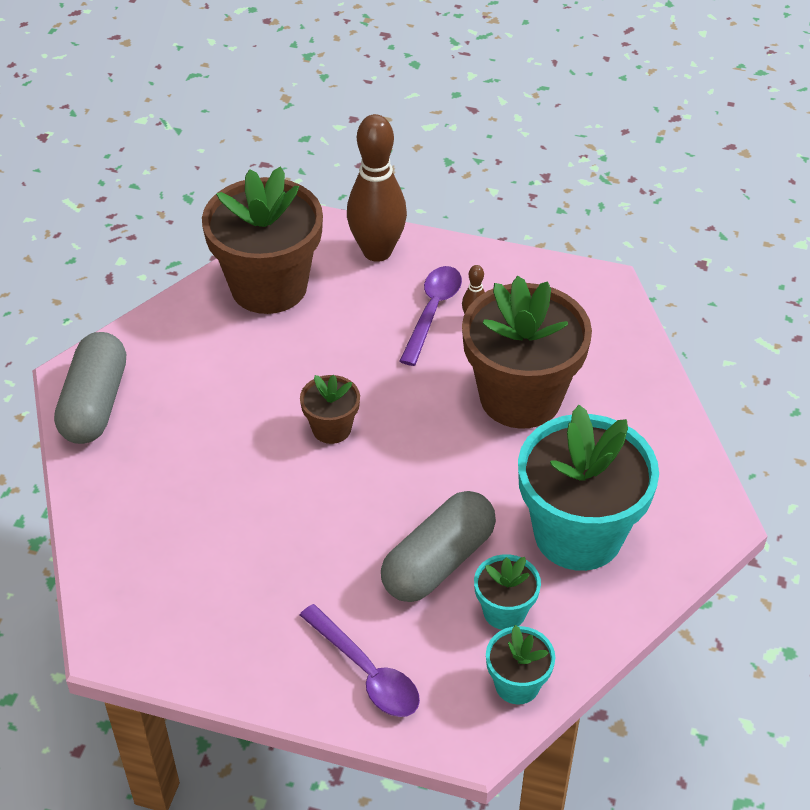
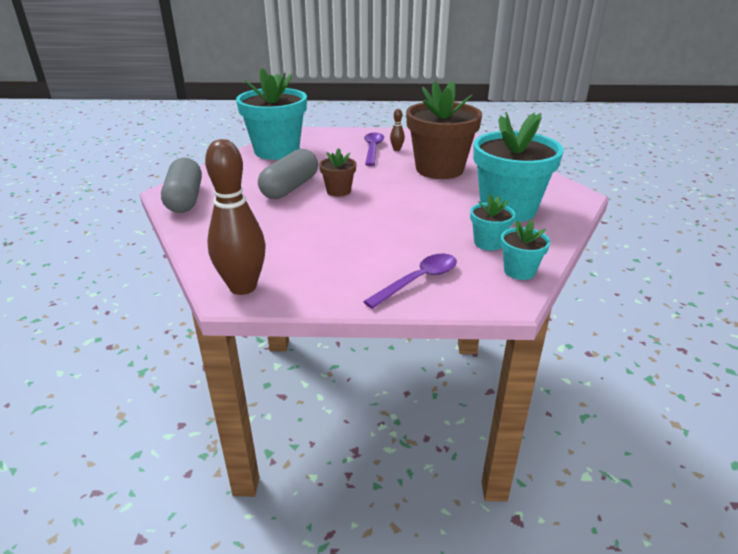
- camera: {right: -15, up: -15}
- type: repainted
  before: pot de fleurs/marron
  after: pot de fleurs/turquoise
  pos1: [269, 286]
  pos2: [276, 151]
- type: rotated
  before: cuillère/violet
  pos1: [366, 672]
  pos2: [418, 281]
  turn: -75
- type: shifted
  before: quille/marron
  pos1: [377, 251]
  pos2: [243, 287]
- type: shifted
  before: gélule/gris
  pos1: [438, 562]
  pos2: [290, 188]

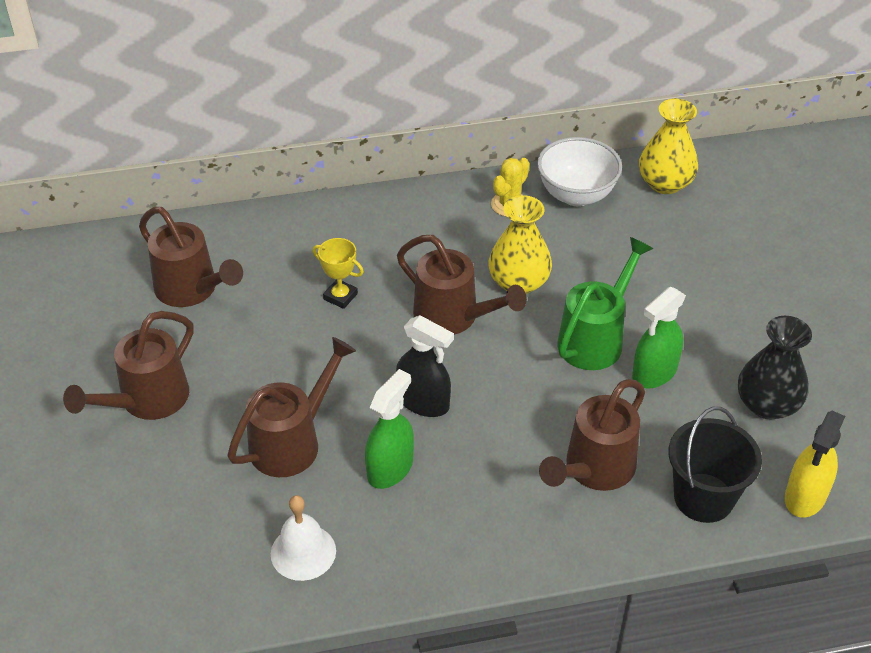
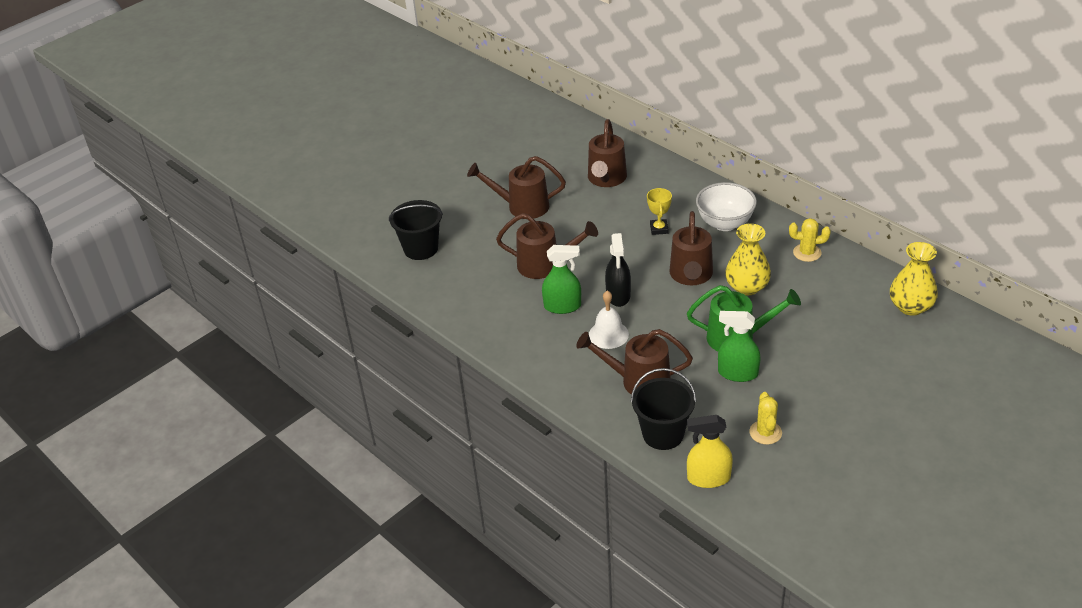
- camera: {right: 60, up: -5}
- type: shifted
  before: cloche/blanc
  pos1: [303, 552]
  pos2: [608, 334]
- type: shifted
  before: bol/blanc
  pos1: [576, 195]
  pos2: [725, 223]
- type: swapped
  before: vase/noir
  after: cactus/jaune
  pos1: [767, 404]
  pos2: [765, 432]
- type: new
  after: seau/noir
  pos2: [421, 248]

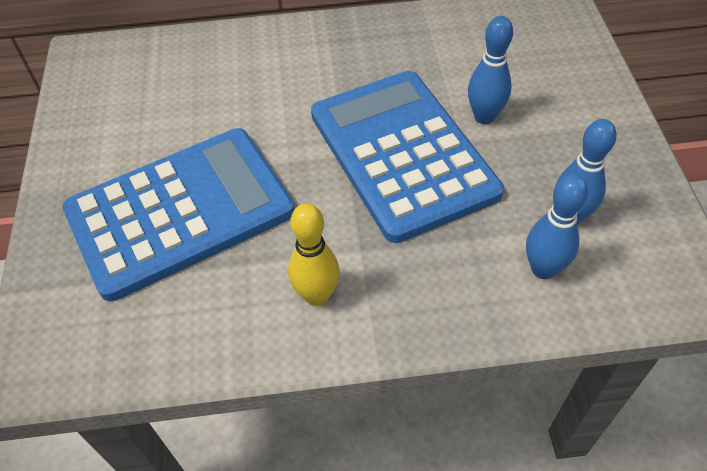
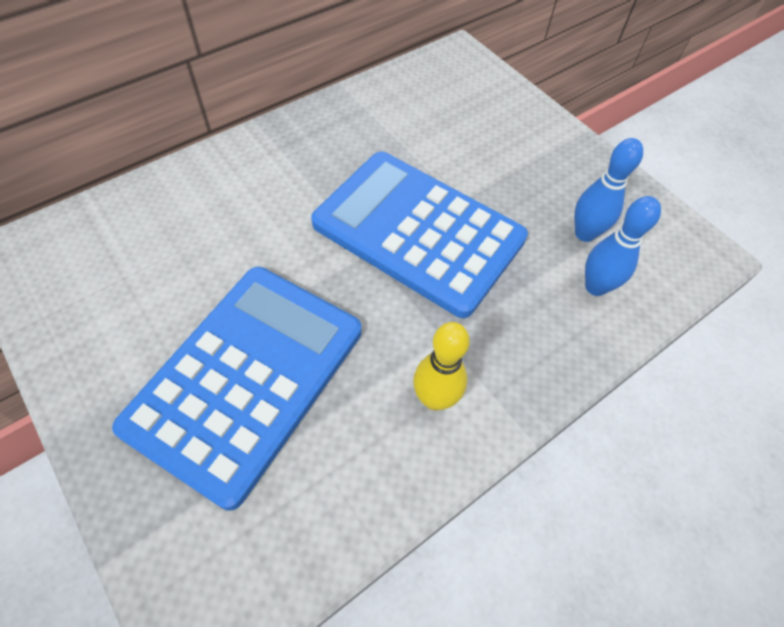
- camera: {right: -35, up: 5}
- type: gone
  before: quille/bleu
  pos1: [484, 117]

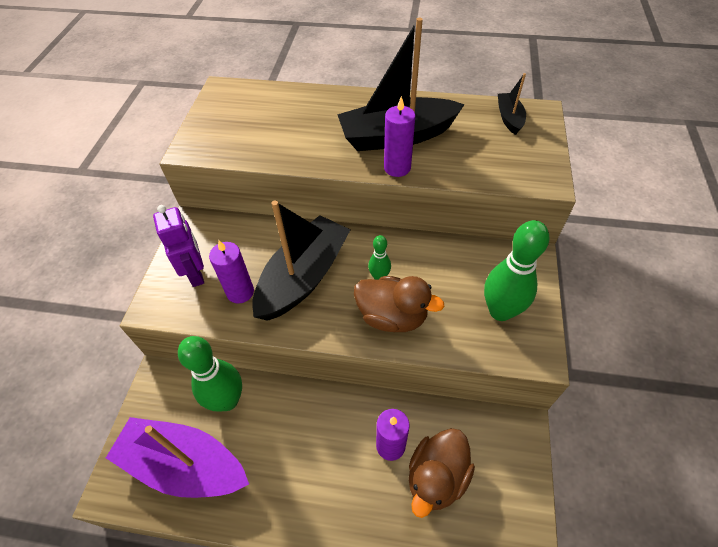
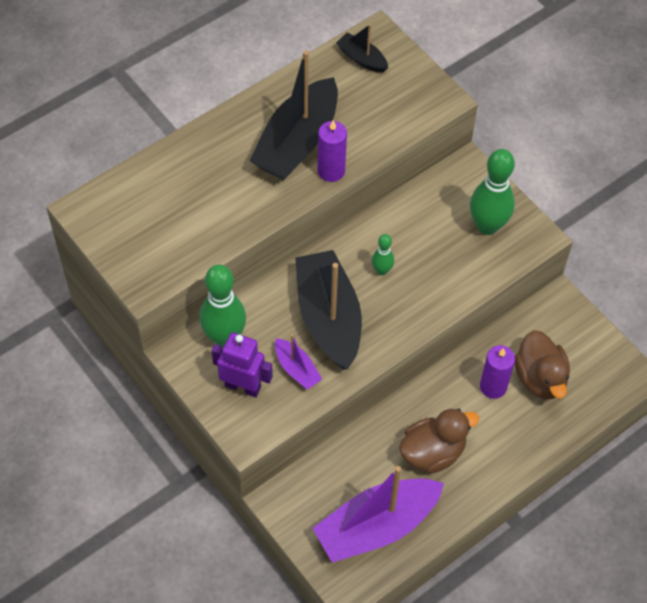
- camera: {right: -50, up: 5}
- type: shifted
  before: quille/vert
  pos1: [227, 400]
  pos2: [224, 337]
- type: swapped
  before: bougie/violet
  after: bateau/violet
  pos1: [240, 292]
  pos2: [296, 369]
- type: shifted
  before: canard/marron
  pos1: [392, 316]
  pos2: [433, 452]

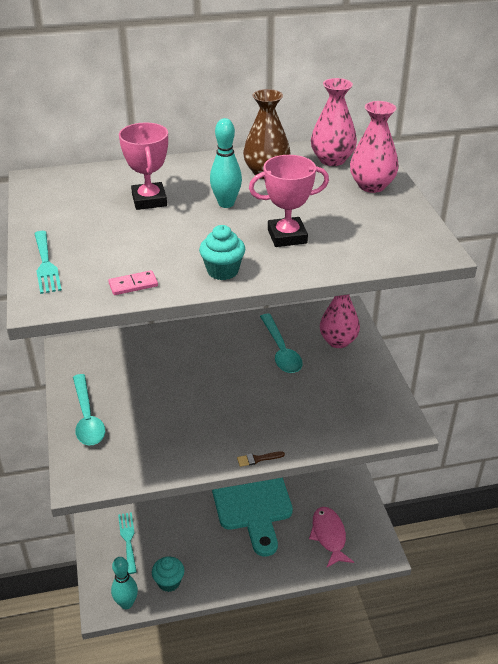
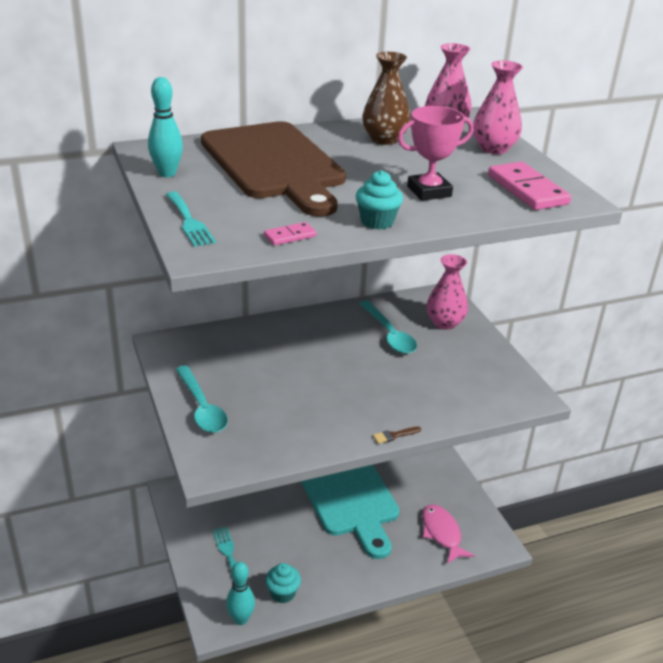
- camera: {right: -10, up: -5}
- type: swapped
  before: trophée/rose
  after: planche à découper/marron
  pos1: [149, 200]
  pos2: [274, 164]
- type: shifted
  before: quille/turquoise
  pos1: [226, 204]
  pos2: [167, 173]
- type: new
  after: domino/rose
  pos2: [527, 190]

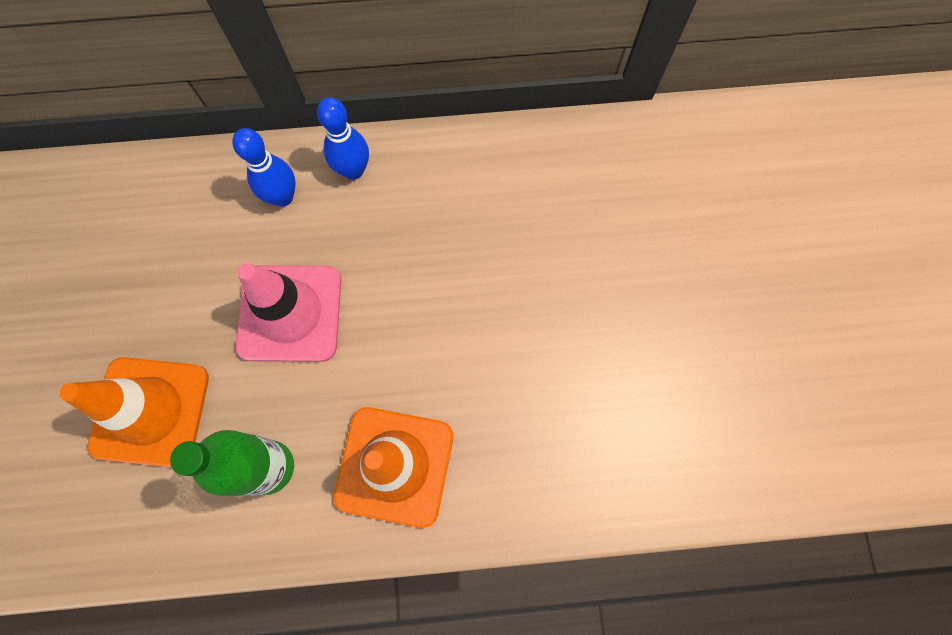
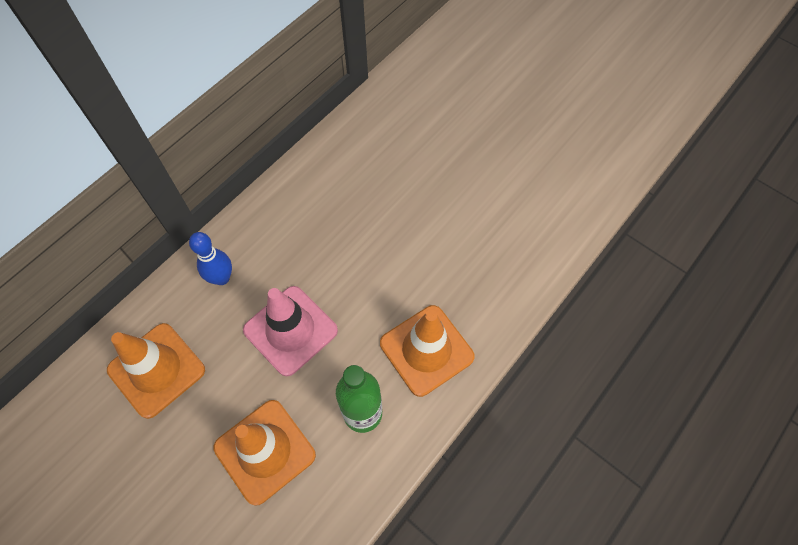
- camera: {right: -45, up: -10}
- type: gone
  before: quille/bleu
  pos1: [353, 170]
- type: new
  after: cône de chantier/orange
  pos2: [156, 370]

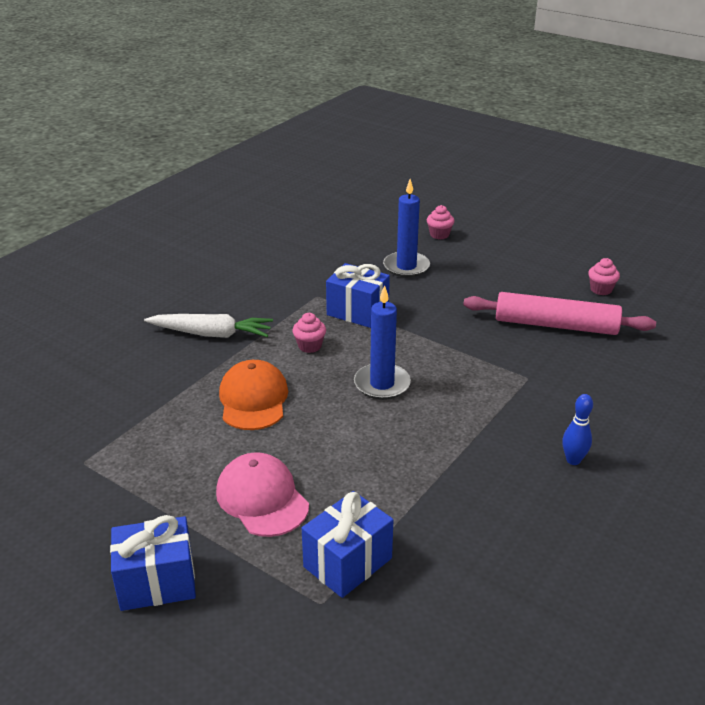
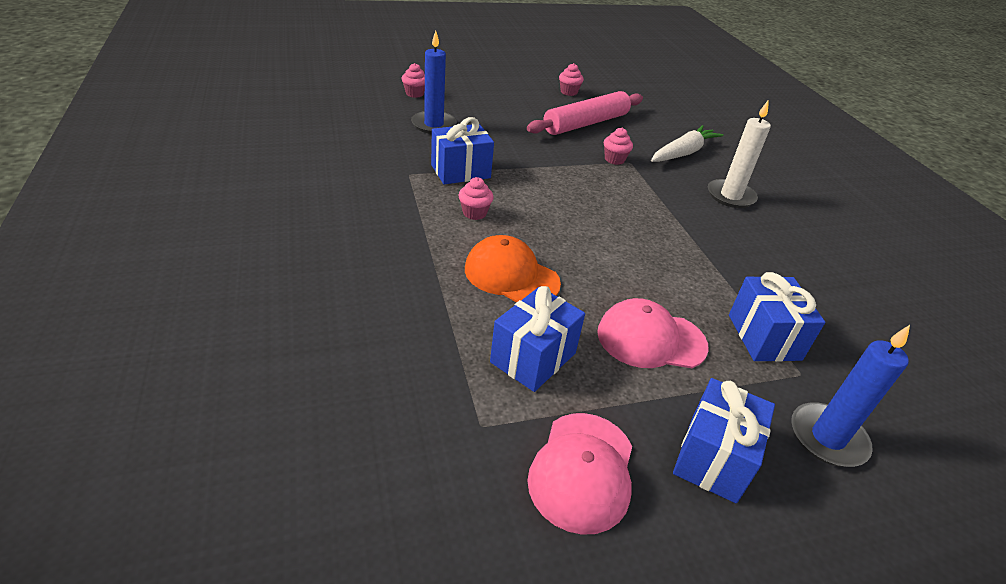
- camera: {right: -55, up: 5}
- type: shifted
  before: carotte/blanc
  pos1: [211, 334]
  pos2: [683, 153]
- type: shifted
  before: bougie/bleu
  pos1: [382, 384]
  pos2: [827, 438]
- type: swapped
  before: quille/bleu
  after: bougie/blanc
  pos1: [573, 460]
  pos2: [730, 196]
- type: new
  after: cadeau/bleu
  pos2: [533, 357]
- type: new
  after: casquette/rose
  pos2: [582, 471]
- type: new
  after: muffin/rose
  pos2: [614, 159]

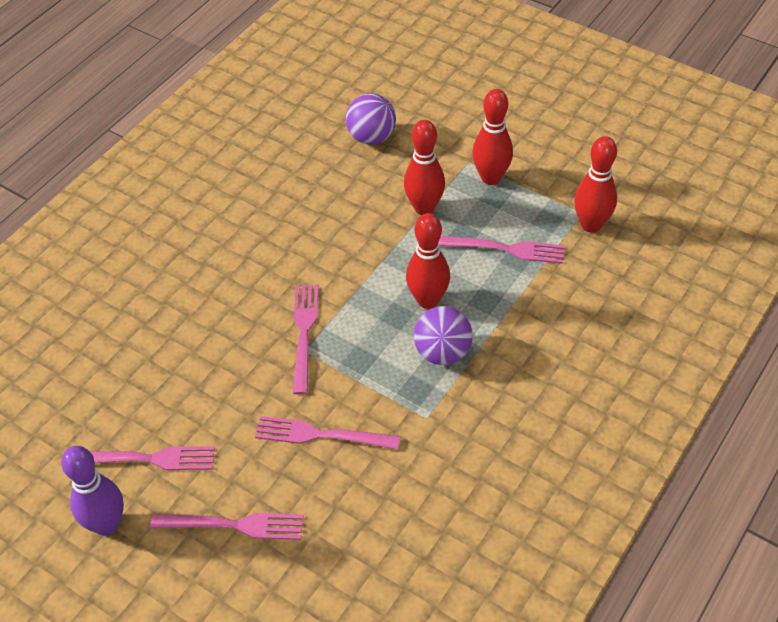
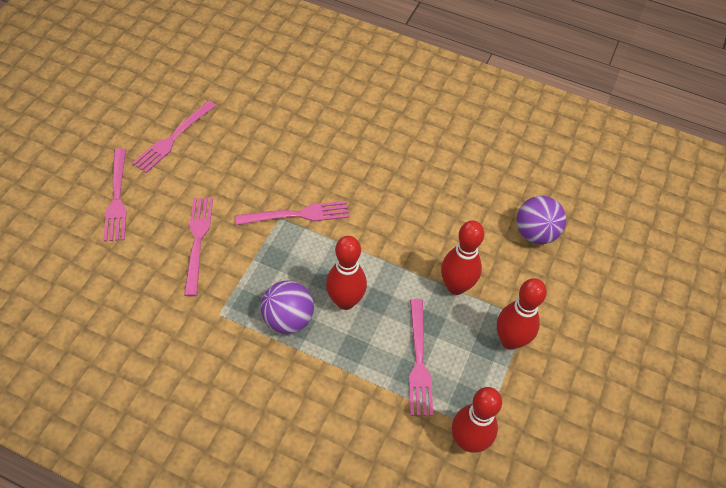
- camera: {right: 75, up: 5}
- type: gone
  before: quille/violet
  pos1: [107, 524]
- type: rotated
  before: fourchette/rose
  pos1: [148, 459]
  pos2: [173, 139]
  turn: 45

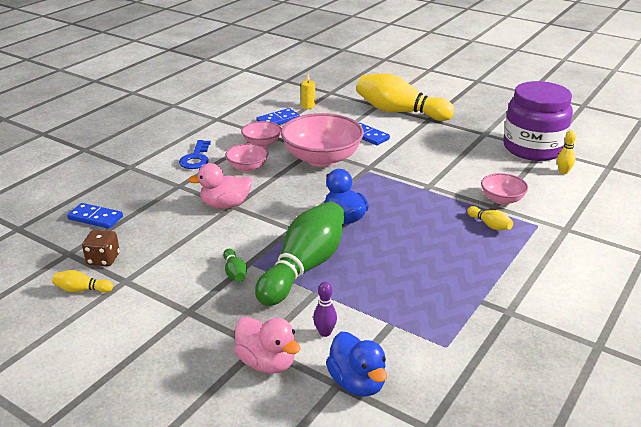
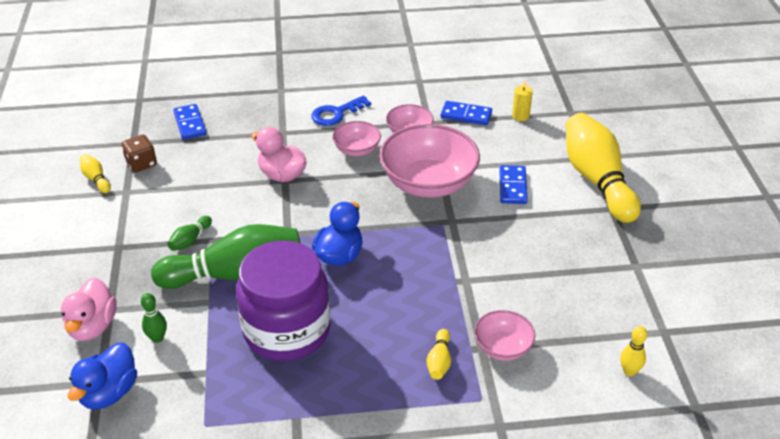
- camera: {right: 50, up: 10}
- type: repainted
  before: quille/violet
  after: quille/vert
  pos1: [325, 332]
  pos2: [157, 338]
- type: shifted
  before: bocal/violet
  pos1: [533, 148]
  pos2: [287, 330]

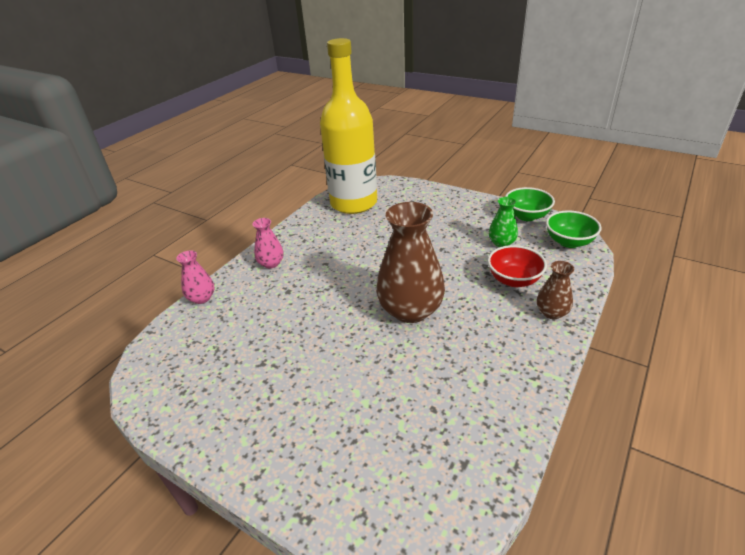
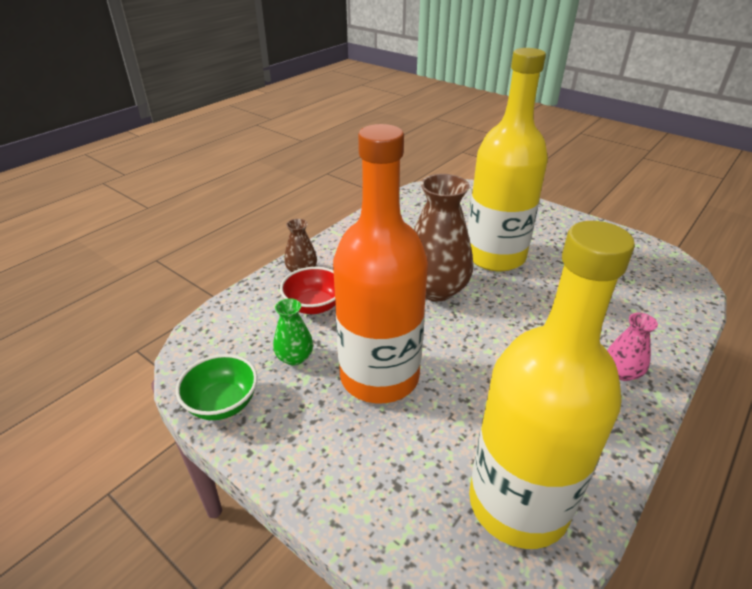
- camera: {right: -175, up: 0}
- type: gone
  before: vase/rose
  pos1: [202, 298]
- type: gone
  before: bol/vert
  pos1: [569, 242]
- type: new
  after: bouteille/orange
  pos2: [379, 376]
- type: new
  after: bouteille/jaune
  pos2: [495, 256]

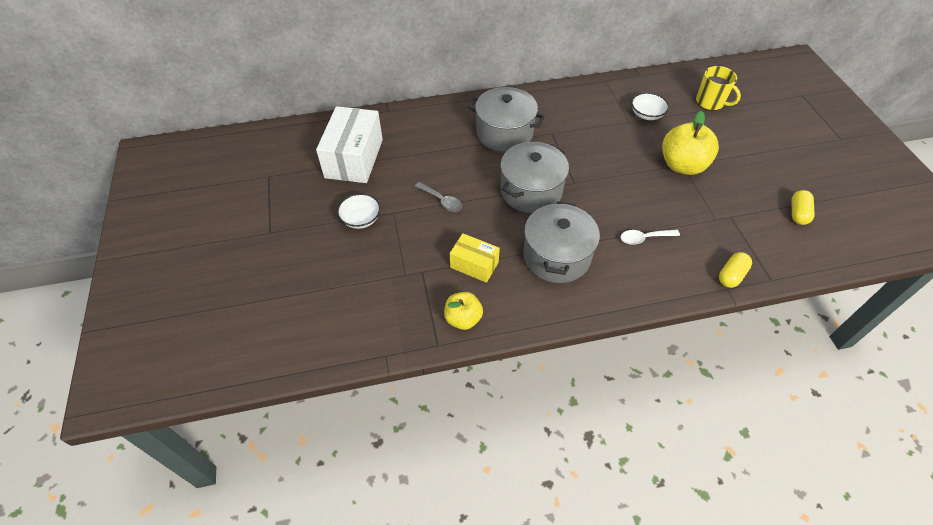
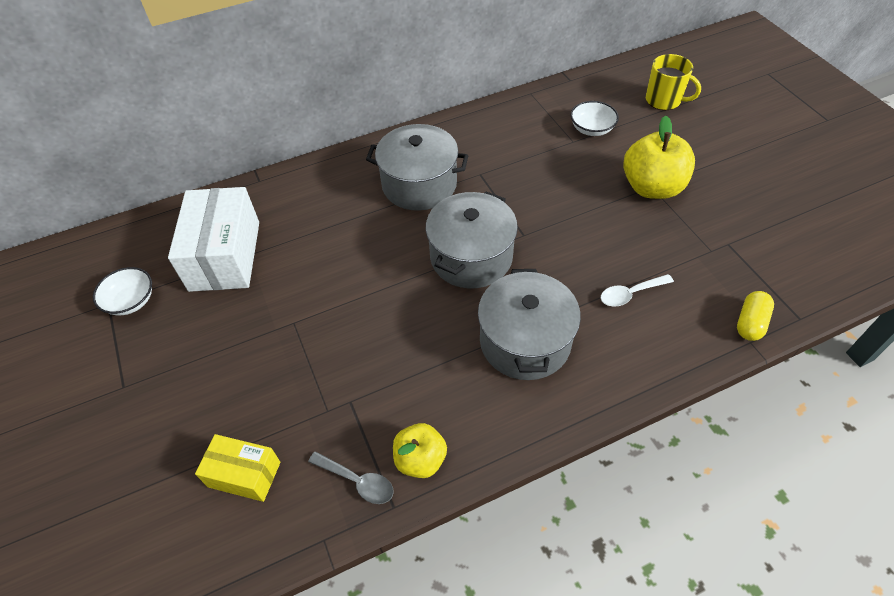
- camera: {right: -10, up: 0}
- type: shifted
  before: bol/blanc
  pos1: [361, 219]
  pos2: [131, 301]
- type: shifted
  before: cuillère/gris
  pos1: [441, 200]
  pos2: [357, 481]
- type: shifted
  before: boîte/jaune
  pos1: [474, 265]
  pos2: [244, 474]
- type: gone
  before: gélule/jaune
  pos1: [798, 213]

